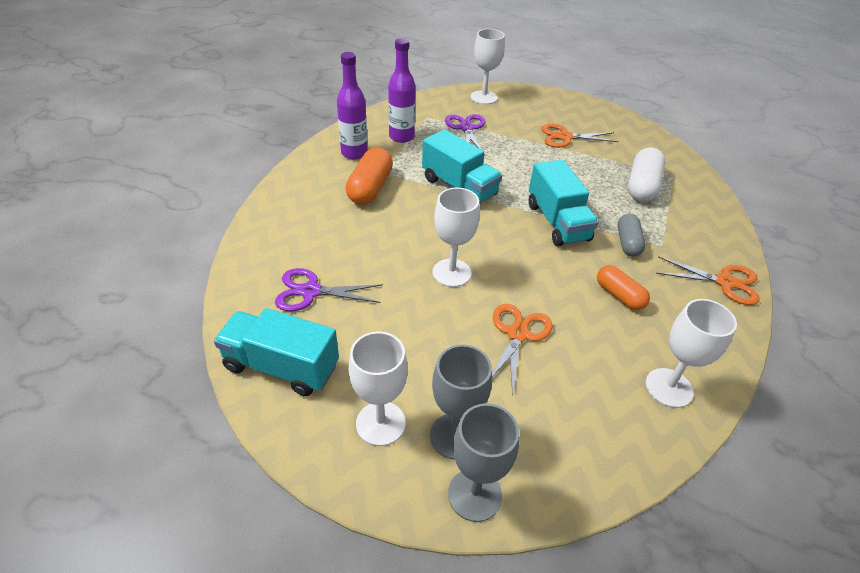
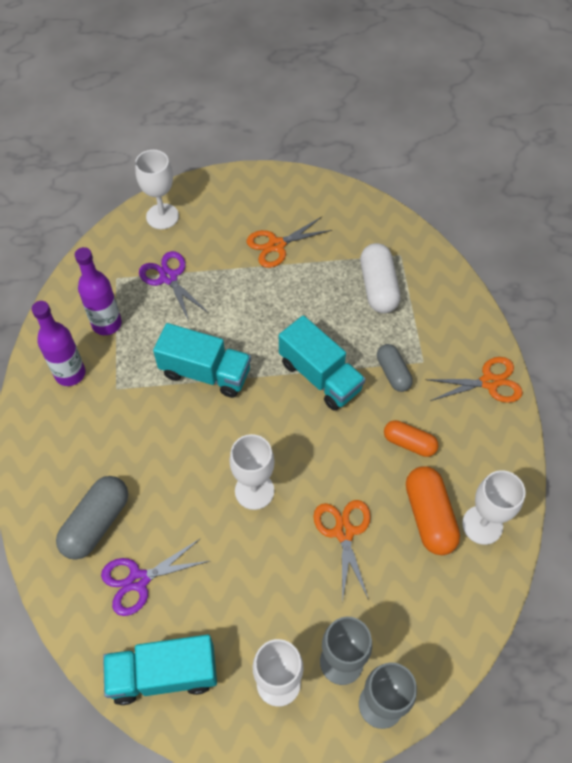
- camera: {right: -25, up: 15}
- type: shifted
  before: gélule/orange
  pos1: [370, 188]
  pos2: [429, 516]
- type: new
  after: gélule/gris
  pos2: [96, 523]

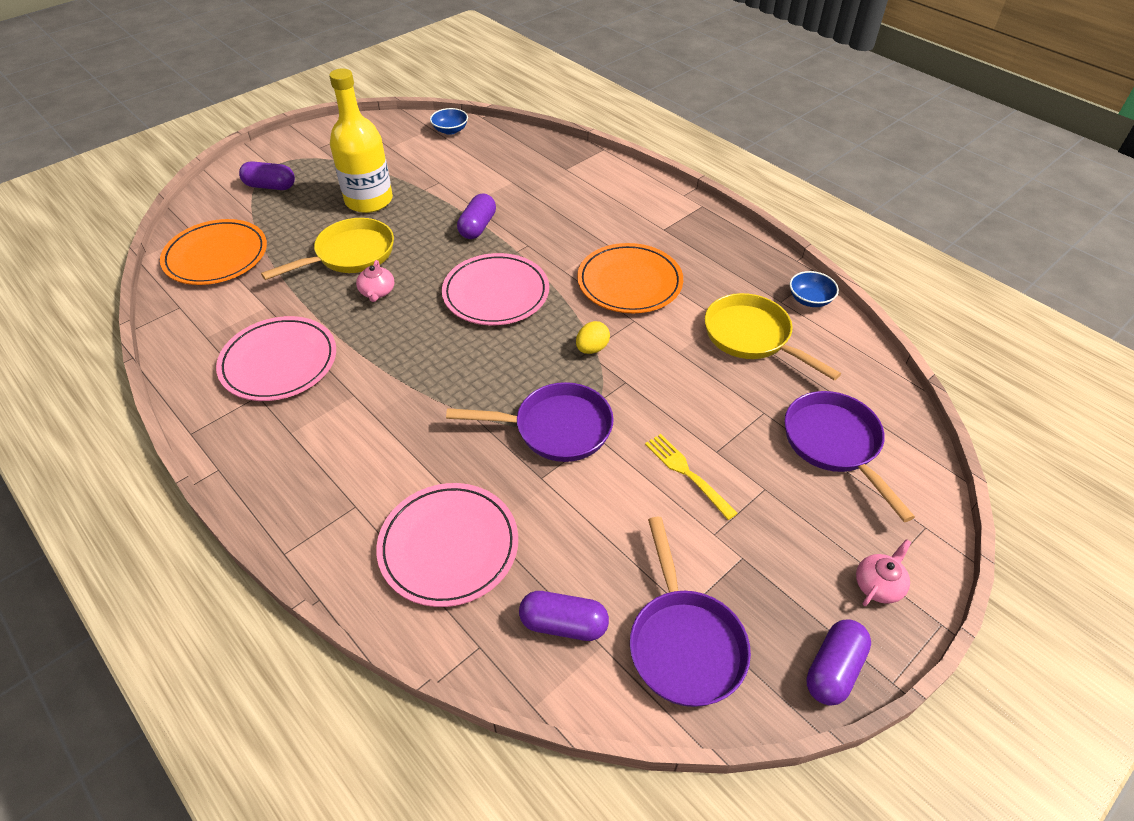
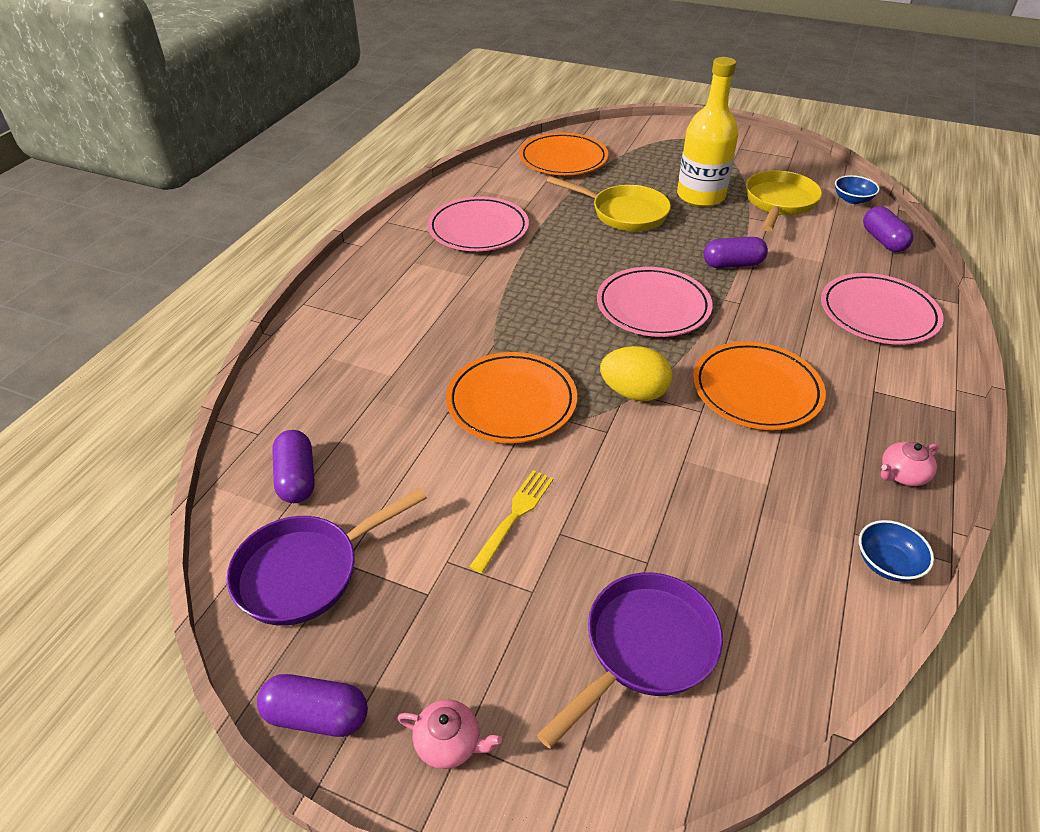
- camera: {right: 65, up: -5}
- type: shifted
  before: gélule/violet
  pos1: [270, 186]
  pos2: [883, 240]
- type: shifted
  before: théière/rose
  pos1: [377, 292]
  pos2: [902, 474]
- type: shifted
  before: assiette/rose
  pos1: [449, 546]
  pos2: [878, 313]
- type: swapped
  before: poêle/violet
  after: assiette/orange
  pos1: [555, 428]
  pos2: [511, 402]
- type: scaled
  before: œuf/jaune
  pos1: [592, 348]
  pos2: [634, 393]
  scale: 1.57
- type: shifted
  before: poêle/jaune
  pos1: [752, 337]
  pos2: [779, 203]

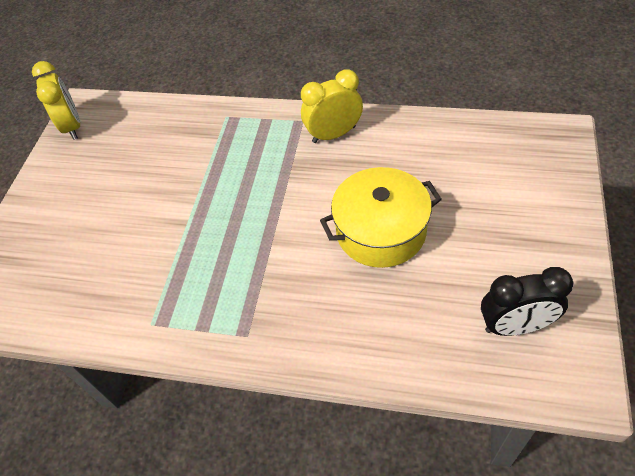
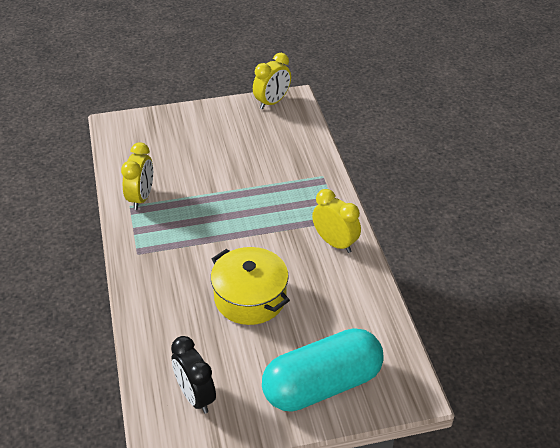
- camera: {right: 60, up: -10}
- type: new
  after: réveil/jaune
  pos2: [141, 198]
- type: new
  after: gélule/turquoise
  pos2: [322, 385]

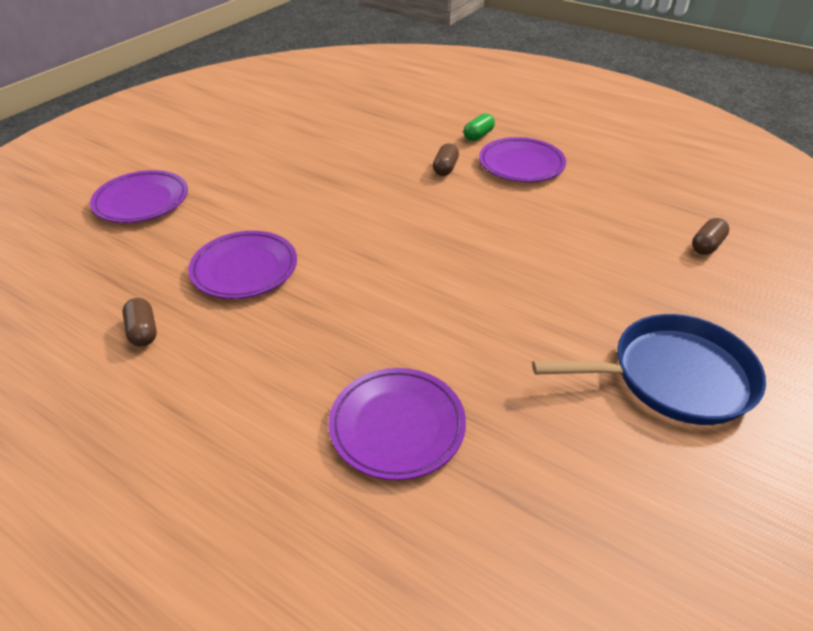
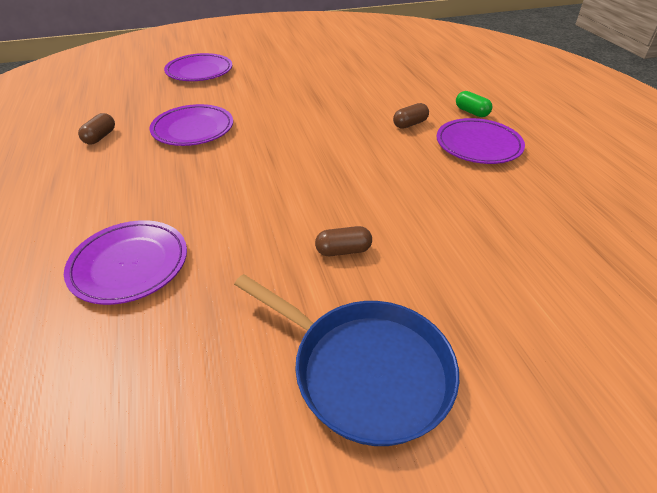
- camera: {right: 40, up: 0}
- type: rotated
  before: gélule/vert
  pos1: [478, 136]
  pos2: [471, 112]
  turn: 60
- type: shifted
  before: gélule/marron
  pos1: [706, 245]
  pos2: [343, 250]

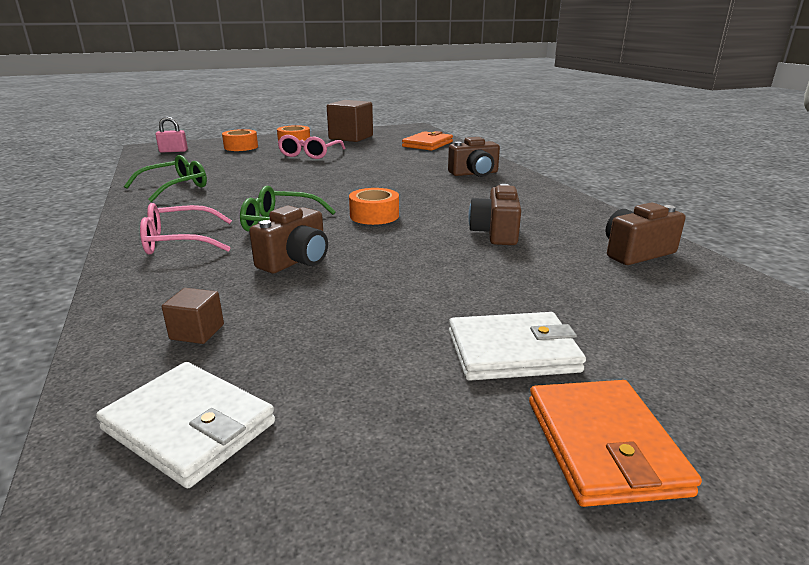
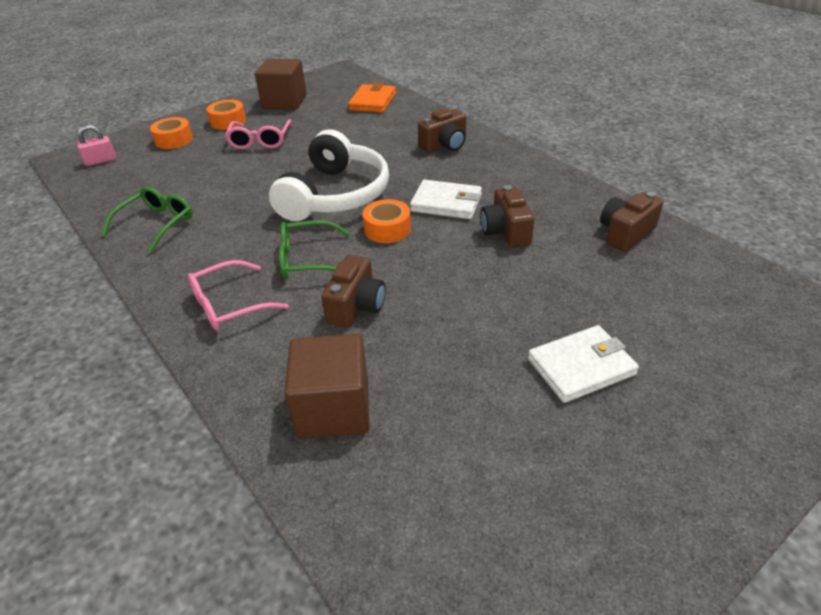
- camera: {right: -15, up: 15}
- type: shifted
  before: portefeuille/blanc
  pos1: [189, 426]
  pos2: [446, 203]
- type: scaled
  before: cube/marron
  pos1: [197, 332]
  pos2: [333, 409]
  scale: 2.14
- type: gone
  before: portefeuille/orange
  pos1: [604, 445]
- type: new
  after: casque audio/blanc
  pos2: [335, 195]

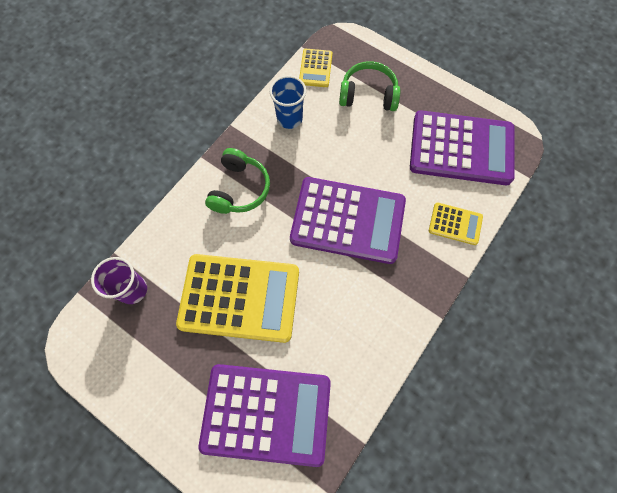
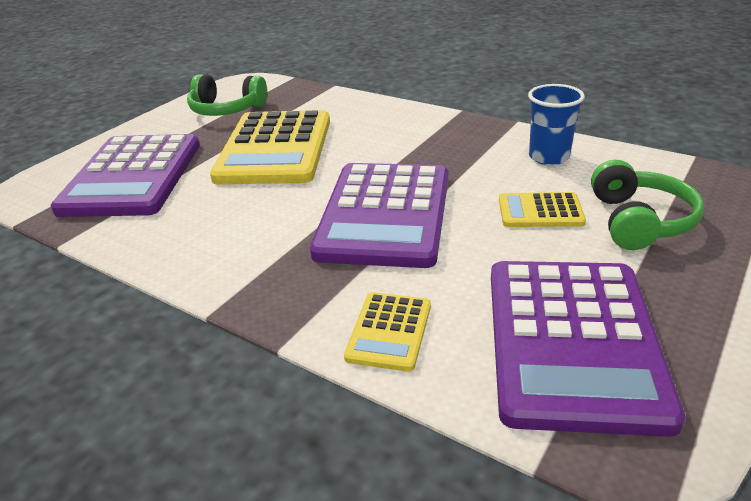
- camera: {right: 90, up: -35}
- type: gone
  before: gobelet/violet
  pos1: [133, 290]
- type: shifted
  before: casque audio/vert
  pos1: [239, 189]
  pos2: [227, 109]
- type: shifted
  before: calculatrice/jaune
  pos1: [315, 68]
  pos2: [540, 211]

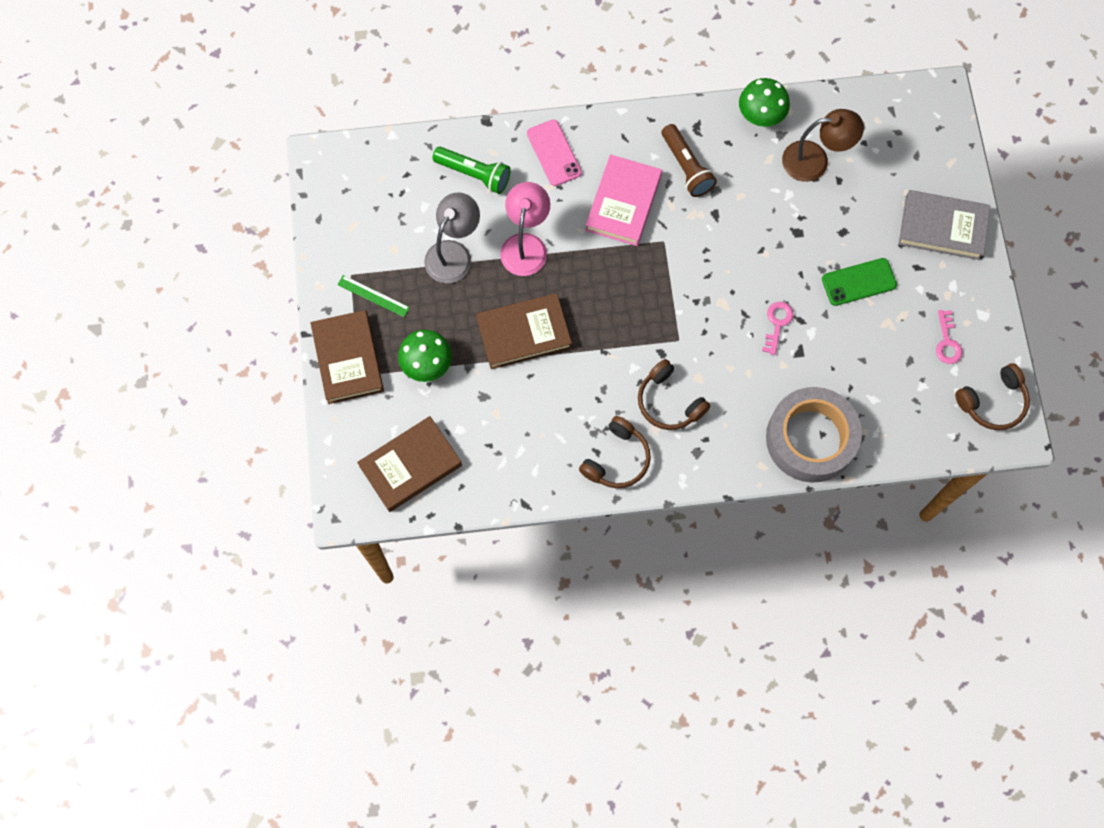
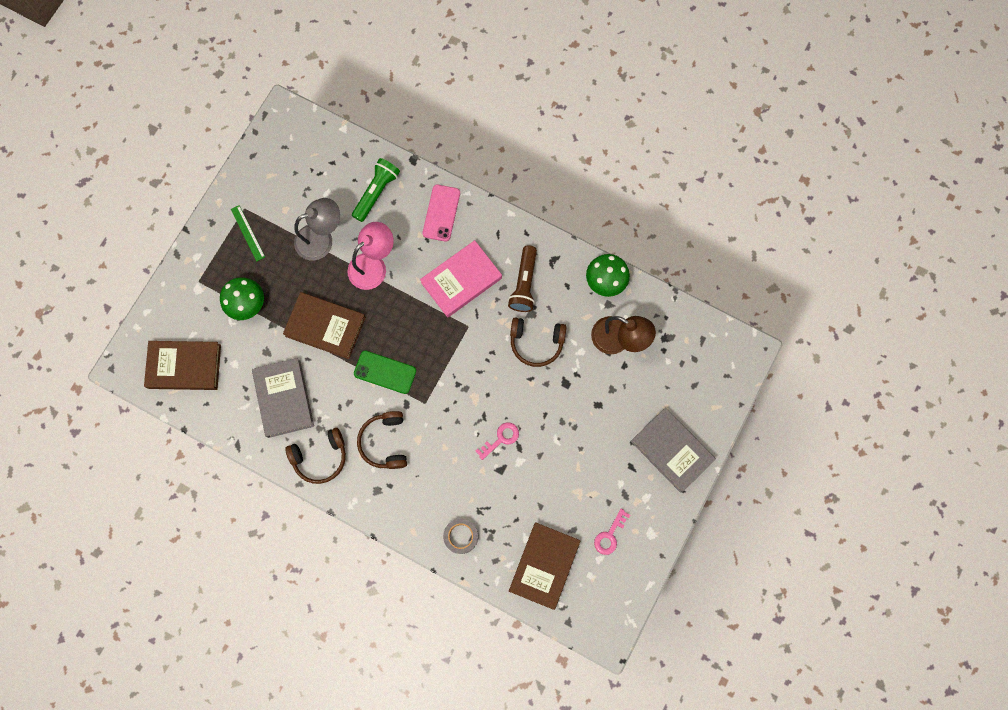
- camera: {right: 35, up: 5}
- type: shifted
  before: livre/marron
  pos1: [348, 359]
  pos2: [544, 565]
- type: rotated
  before: lampe de poche/vert
  pos1: [474, 174]
  pos2: [376, 192]
  turn: -120
- type: scaled
  before: ruban adhésif/gris
  pos1: [810, 438]
  pos2: [461, 536]
  scale: 0.46
- type: shifted
  before: téléphone/vert
  pos1: [858, 282]
  pos2: [385, 372]
- type: shifted
  before: casque audio/marron
  pos1: [993, 402]
  pos2: [536, 343]
- type: new
  after: livre/gris
  pos2: [284, 398]

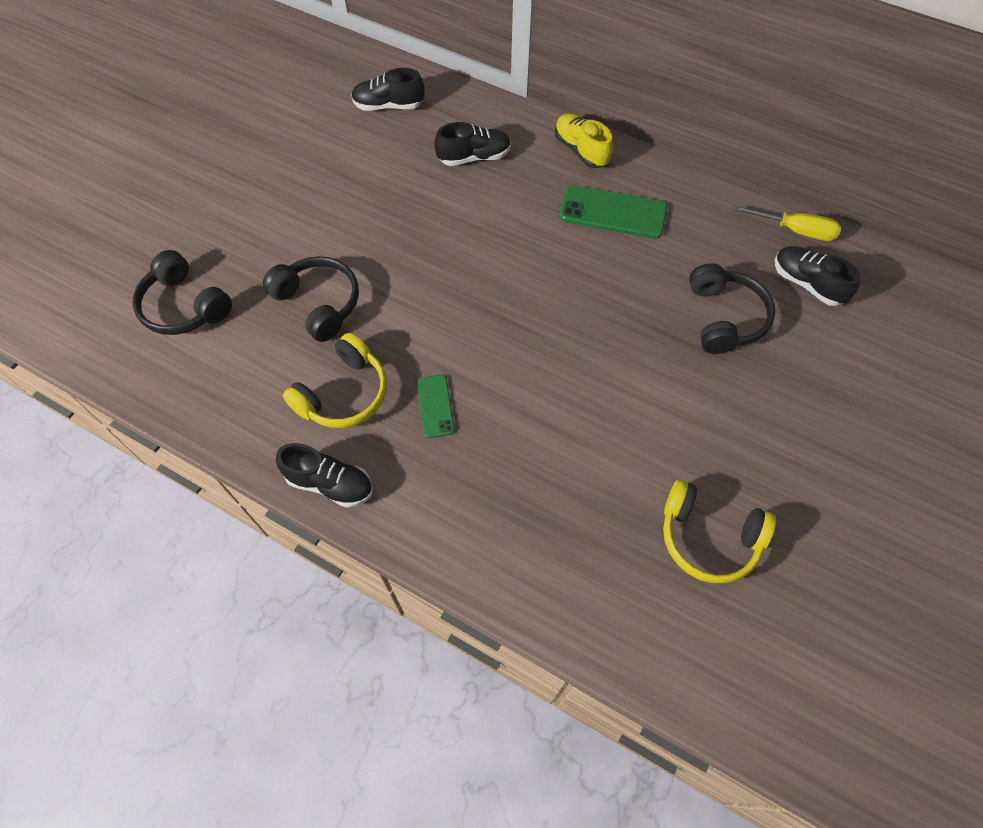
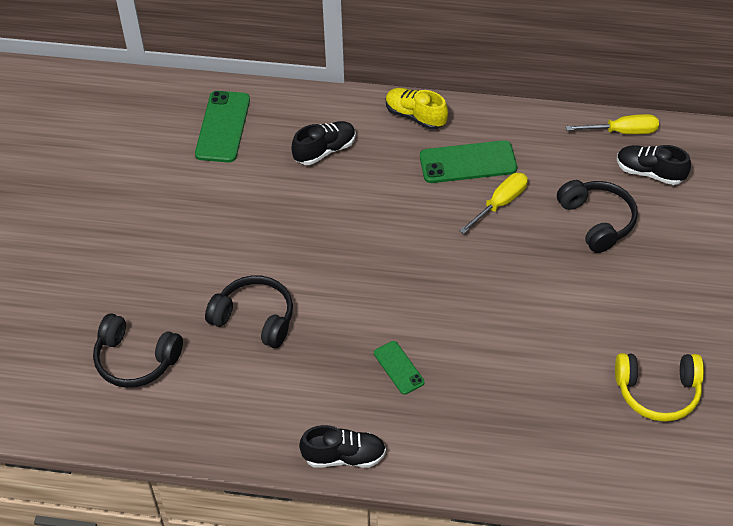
- camera: {right: -20, up: -10}
- type: gone
  before: casque audio/jaune
  pos1: [343, 393]
- type: swapped
  before: chaussure/noir
  after: téléphone/vert
  pos1: [388, 106]
  pos2: [223, 127]
- type: new
  after: tournevis/jaune
  pos2: [500, 203]

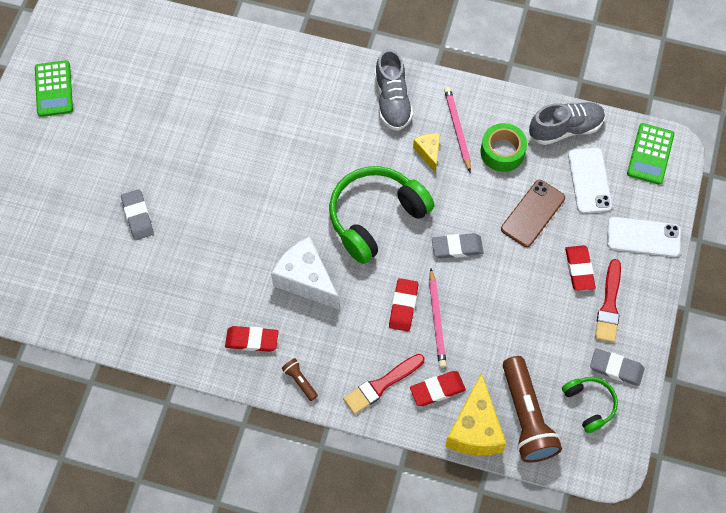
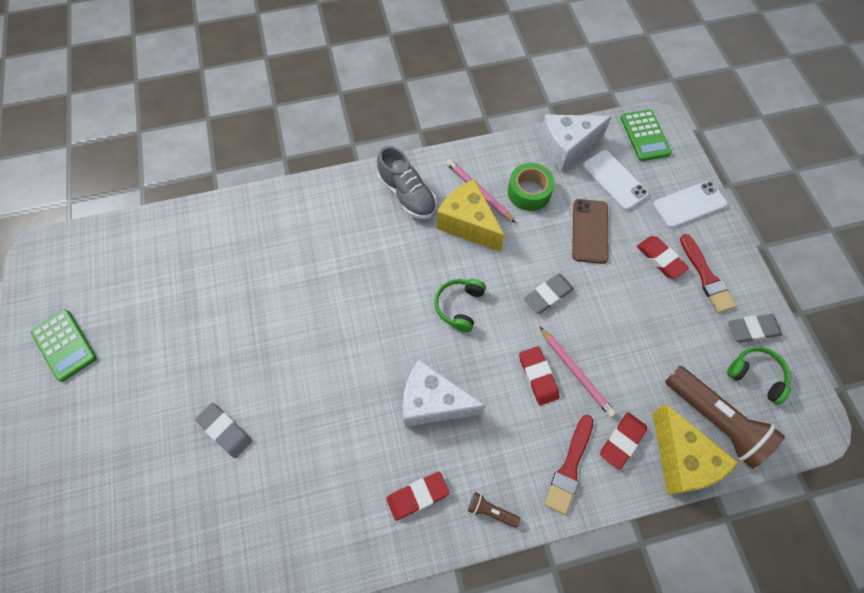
- camera: {right: -30, up: 0}
- type: scaled
  before: casque audio/vert
  pos1: [376, 218]
  pos2: [459, 306]
  scale: 0.52
- type: scaled
  before: fromage/jaune
  pos1: [429, 153]
  pos2: [468, 224]
  scale: 1.87
- type: swapped
  before: chaussure/gris
  after: fromage/blanc
  pos1: [565, 129]
  pos2: [566, 148]

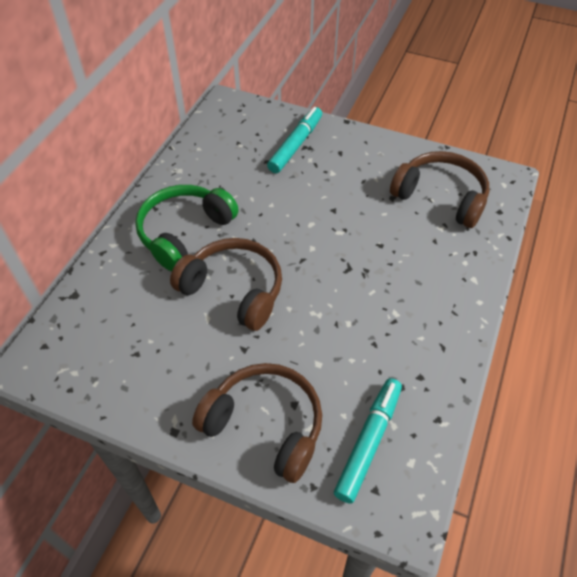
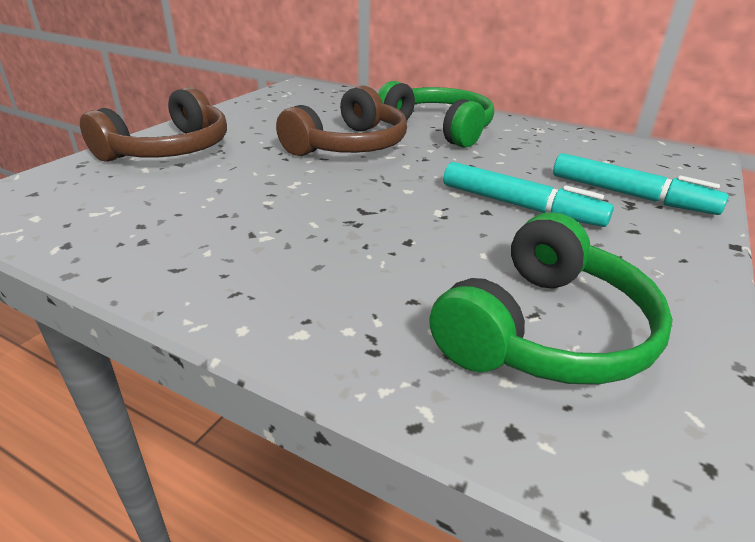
- camera: {right: 95, up: -20}
- type: shifted
  before: feutre/turquoise
  pos1: [368, 442]
  pos2: [520, 206]
- type: repainted
  before: casque audio/marron
  after: casque audio/vert
  pos1: [440, 197]
  pos2: [544, 330]

